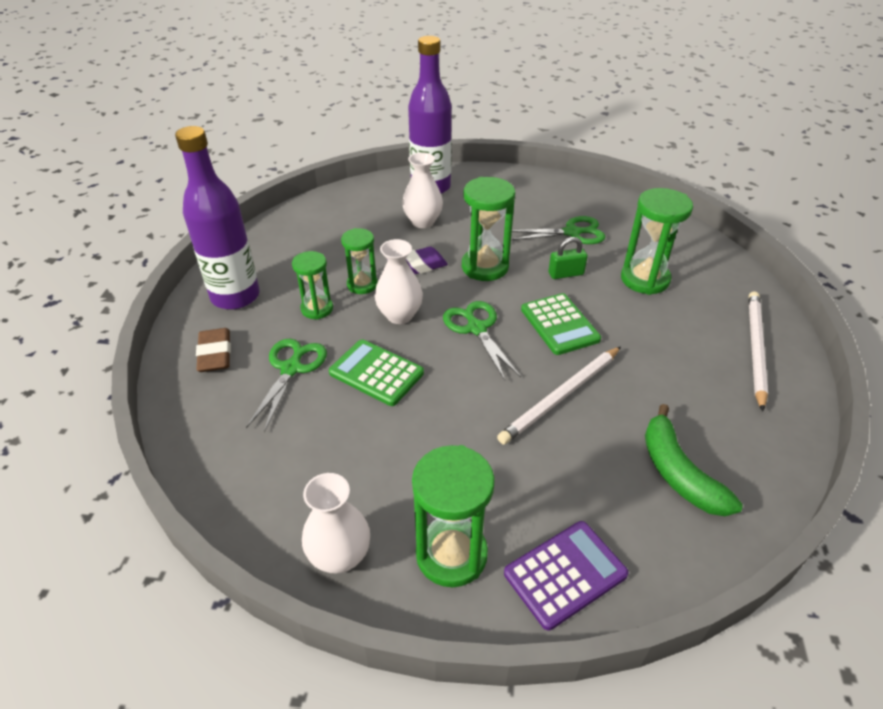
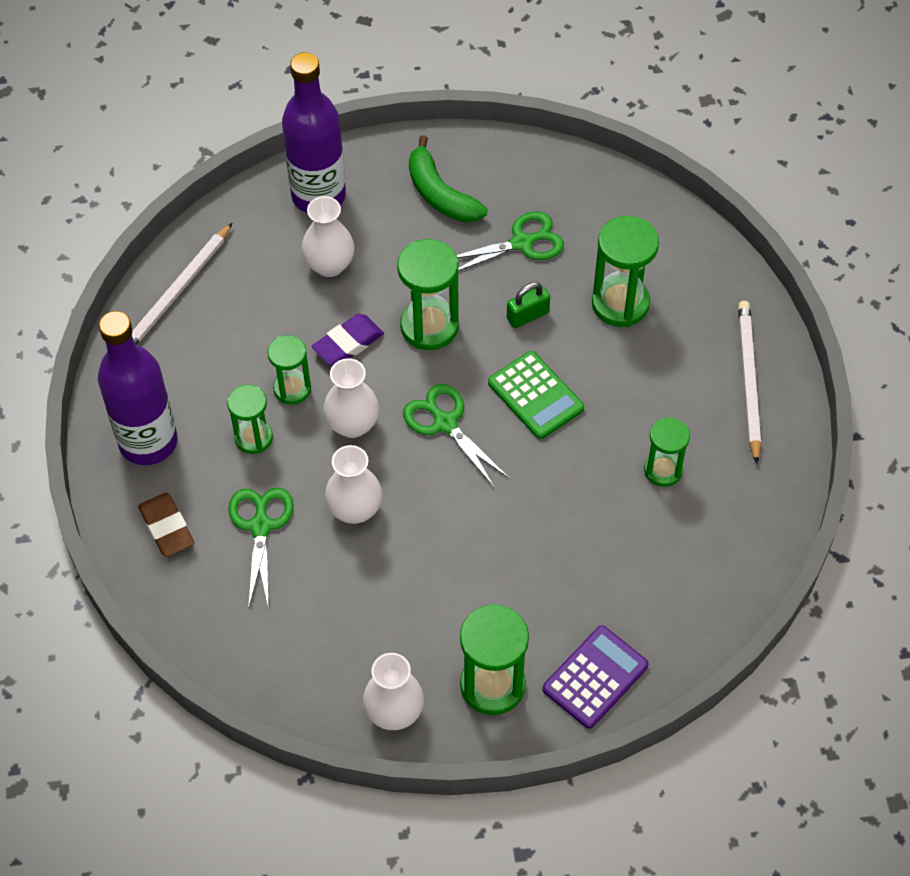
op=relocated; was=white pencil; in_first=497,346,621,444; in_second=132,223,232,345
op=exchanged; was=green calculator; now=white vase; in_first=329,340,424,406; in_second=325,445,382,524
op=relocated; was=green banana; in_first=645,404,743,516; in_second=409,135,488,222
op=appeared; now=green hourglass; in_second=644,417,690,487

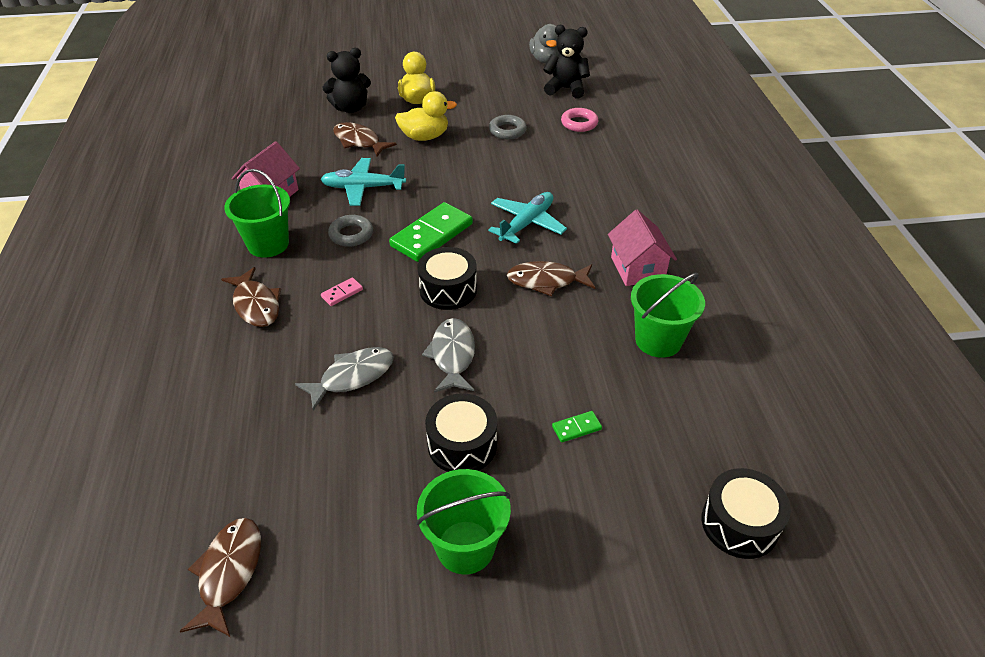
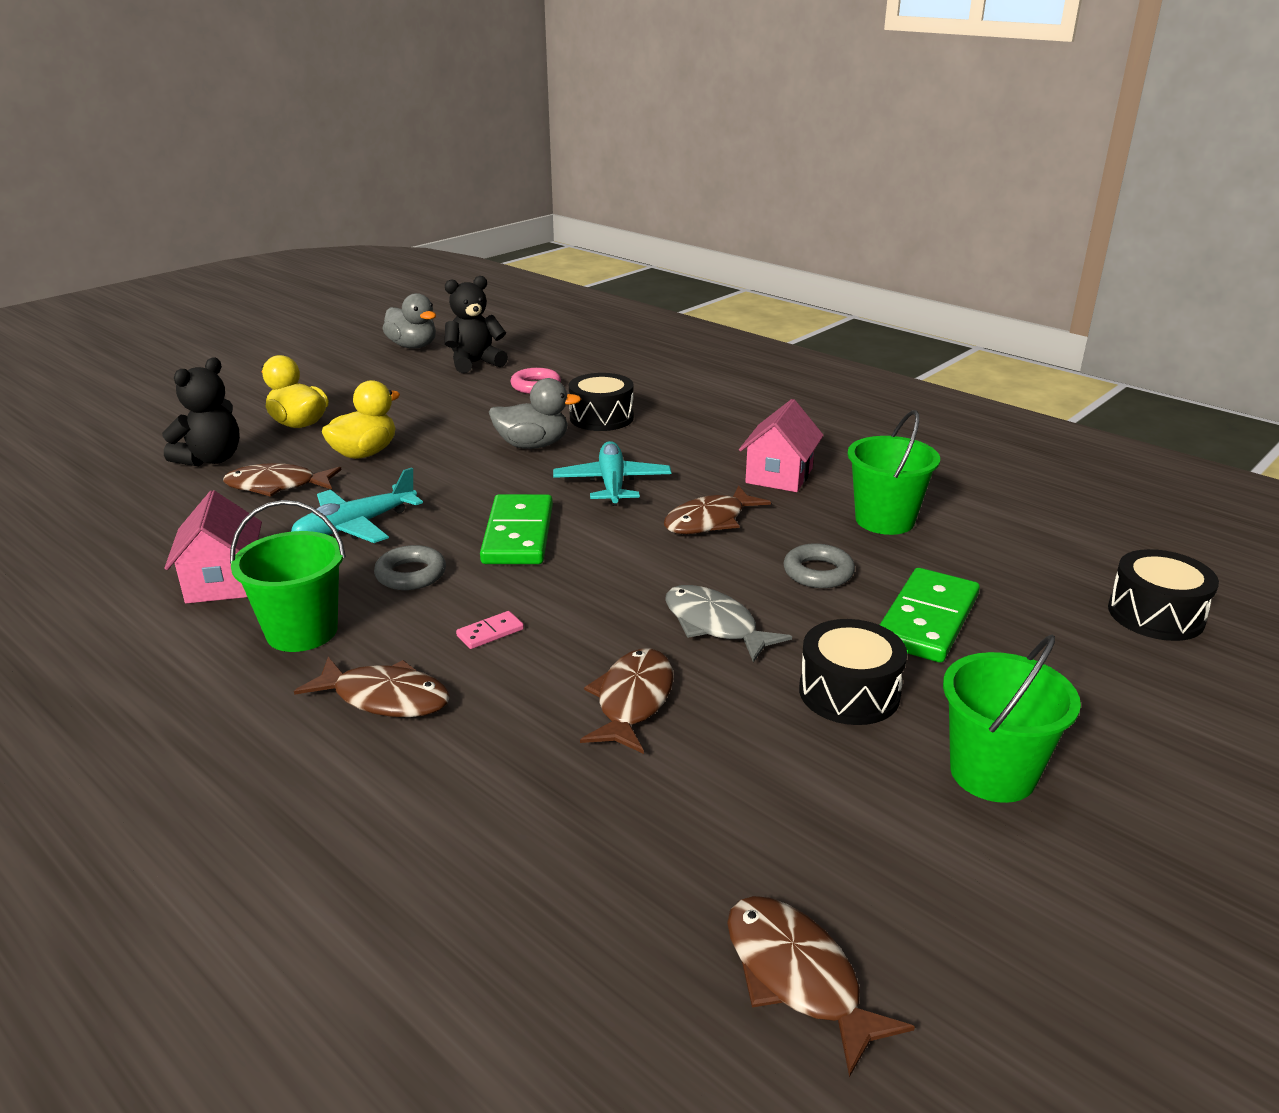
op=spun; was=pink domino; in_first=321,277,363,306; in_second=456,611,524,649; clockwise=45
op=appeared; now=grey duck; in_second=489,378,581,449
op=relocated; was=black drum; in_first=417,247,477,310; in_second=569,373,634,431
op=colour; was=grey fish; now=brown fish; in_first=295,347,394,411; in_second=580,648,673,754
op=spun; was=pink house; in_first=608,210,677,286; in_second=739,399,824,492; clockwise=75
op=relocated; was=grey ring; in_first=489,115,527,139; in_second=783,543,855,588
op=size; was=green domino; in_first=552,411,602,442; in_second=880,568,980,663; ratio=2.29

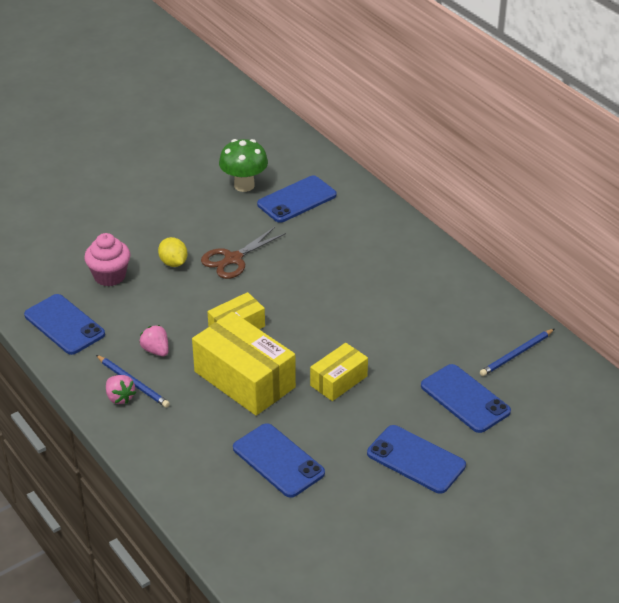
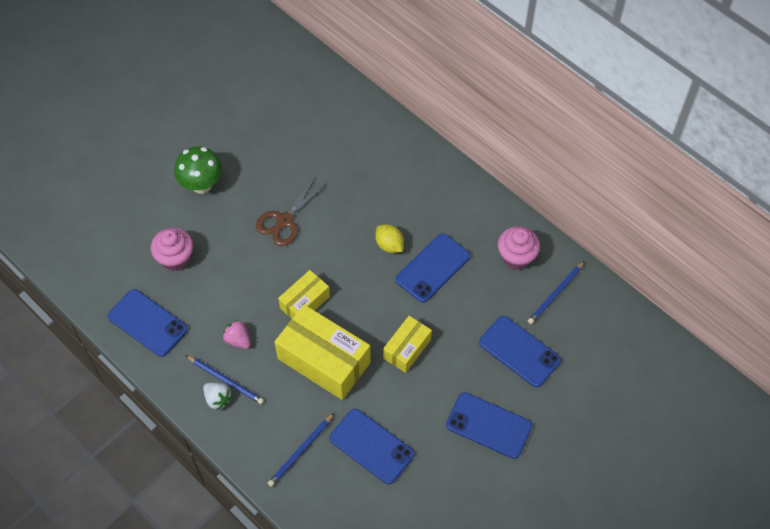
op=relocated; was=green mushroom; in_first=219,139,268,192; in_second=174,146,222,194
op=colour; was=pink strawberry; now=white strawberry; in_first=106,375,136,404; in_second=203,383,232,410
op=appeared; now=blue pencil; in_second=268,413,334,487
op=relocated; was=yellow lemon; in_first=158,237,187,267; in_second=375,224,404,253
op=relocated; was=blue phone; in_first=257,175,337,223; in_second=396,233,470,303
op=appeared; now=pink cupcake; in_second=498,226,540,270

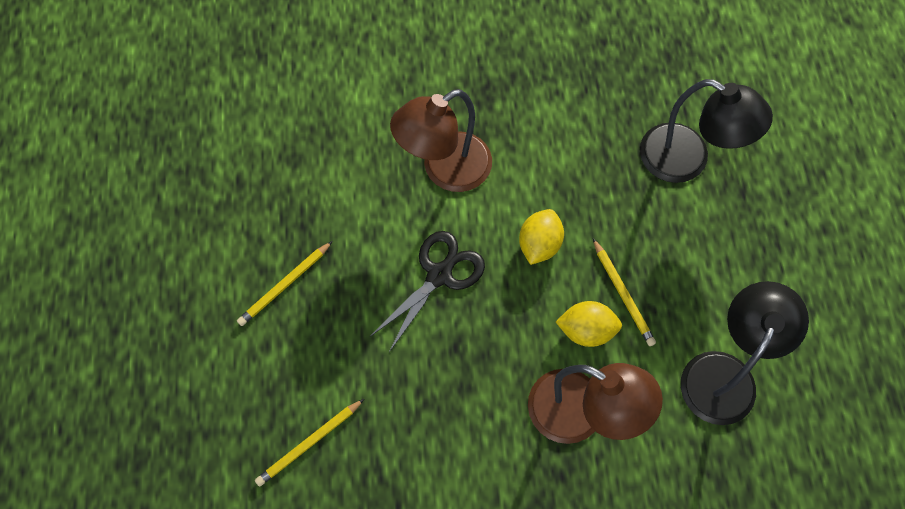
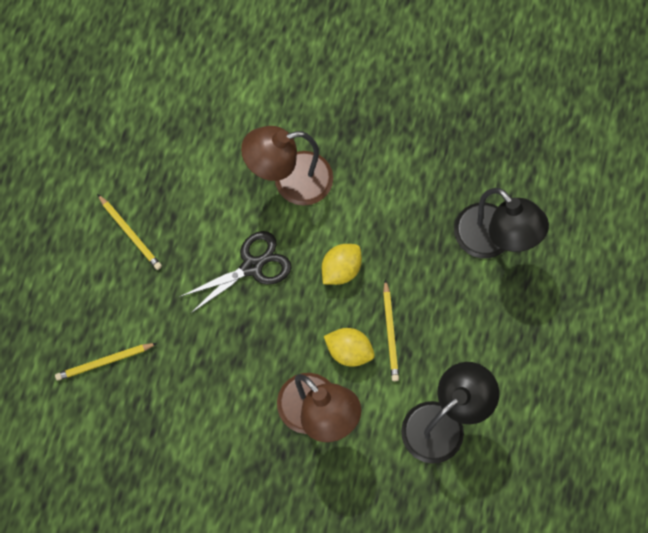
op=spun; was=yellow pencil; in_first=237,241,333,326; in_second=97,194,162,270; clockwise=-105

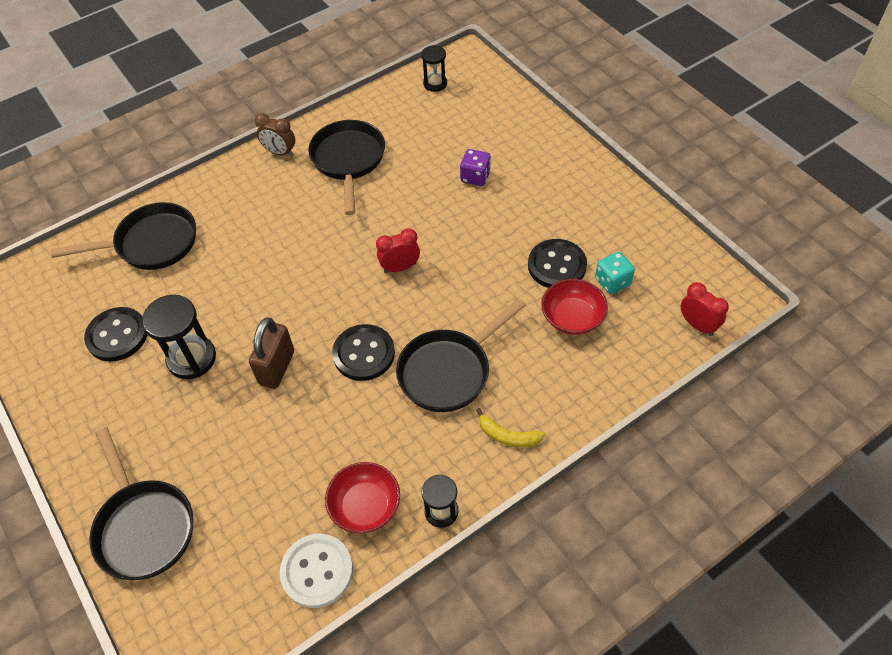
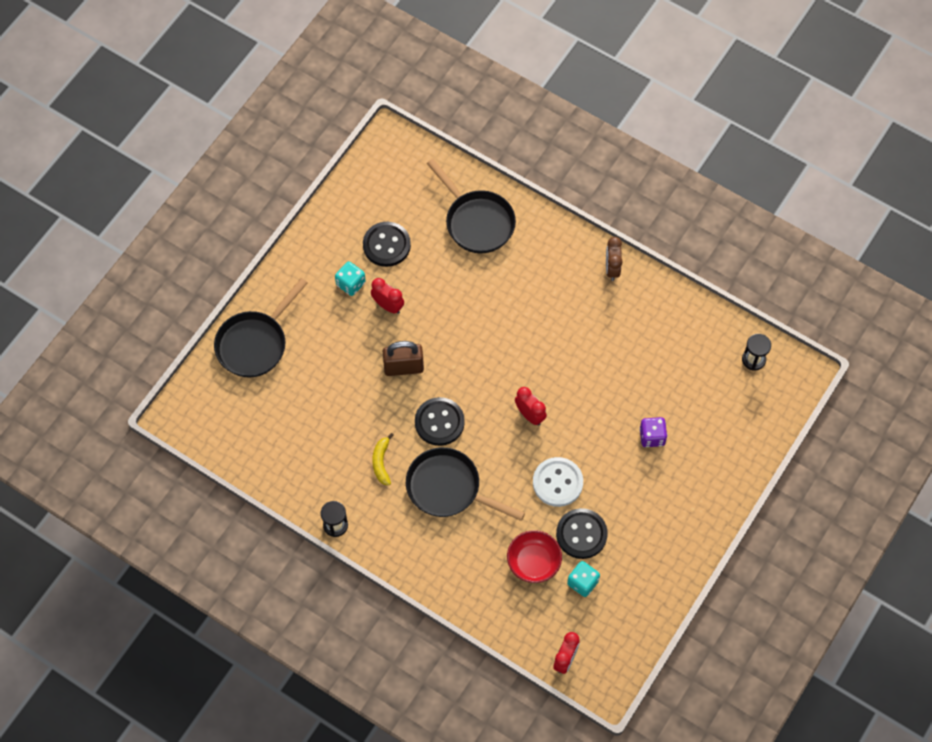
op=appeared; now=turquoise dice; in_second=335,261,366,296
op=exchanged; was=black hourglass; now=red clock; in_first=142,295,216,379; in_second=371,278,404,314
op=relocated; was=yellow banana; in_first=476,408,545,447; in_second=372,433,394,485
op=relocated; was=white button; in_first=280,534,353,608; in_second=533,457,583,507
op=missing; was=black pan; in_first=308,120,385,215
op=missing; was=red bowl; in_first=325,462,400,533

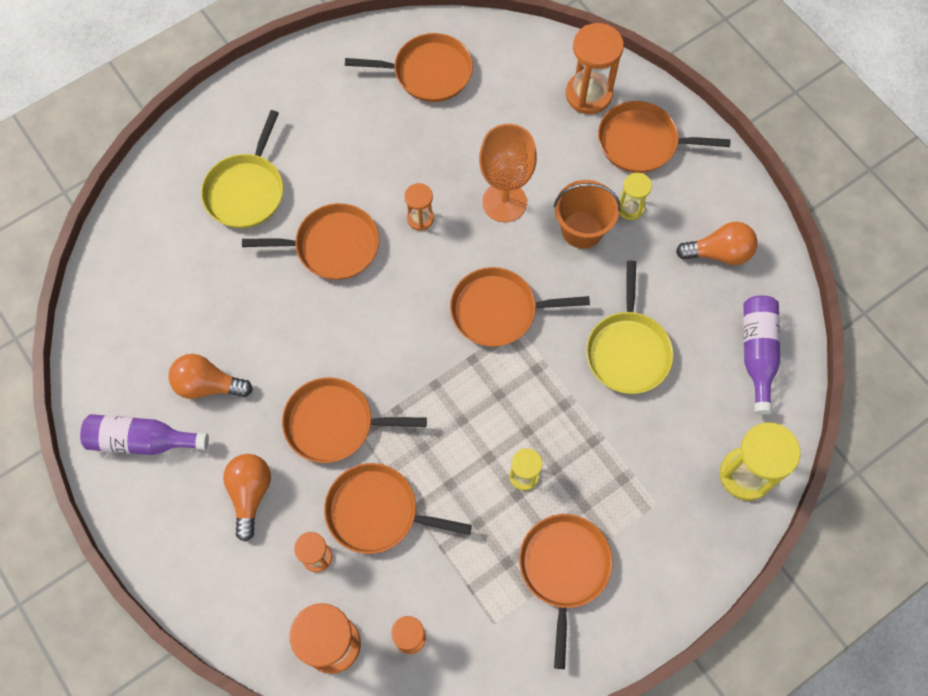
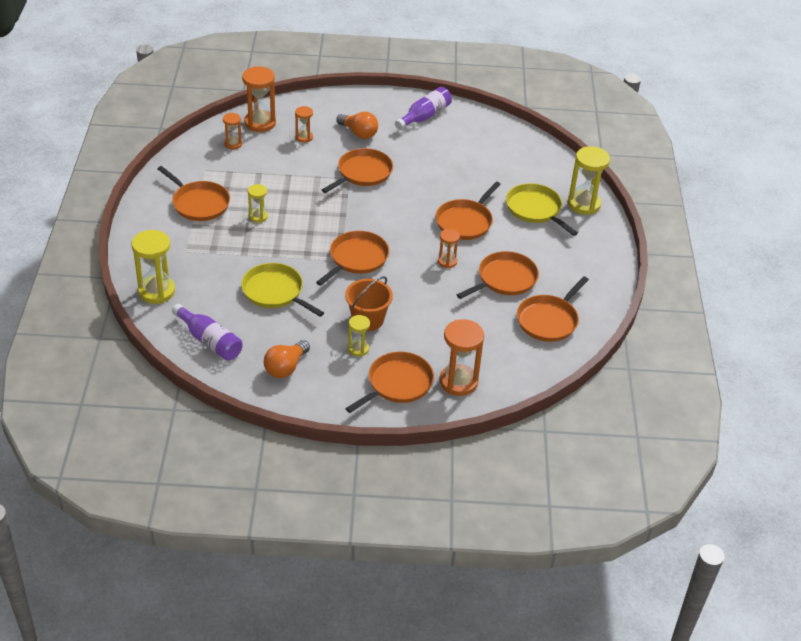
op=relocated; was=orange pan; in_first=324,463,472,554; in_second=457,251,539,299
op=appeared; now=yellow hourglass; in_second=568,146,610,215
op=missing; was=orange light bulb; in_first=168,354,253,399
op=missing; was=orange goblet; in_first=479,124,537,222

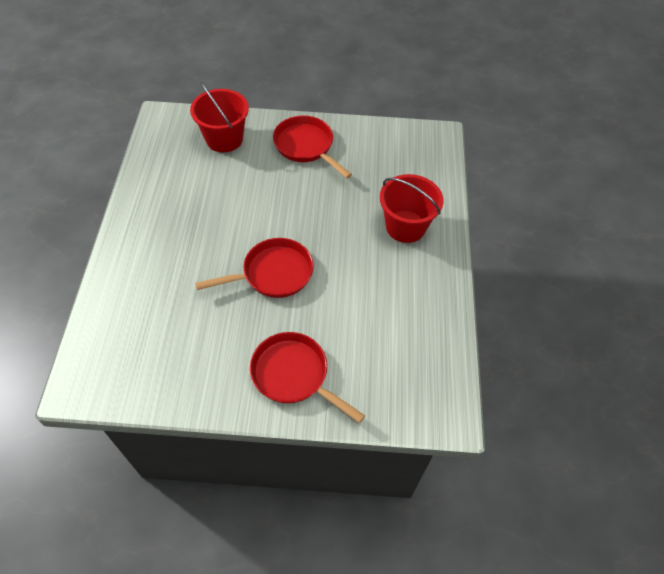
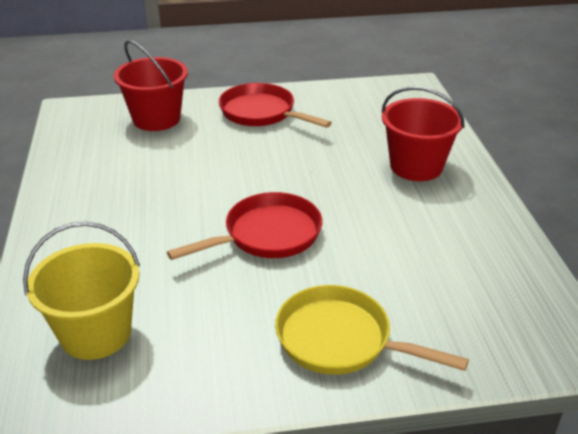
op=appeared; now=yellow bucket; in_second=23,221,140,360
op=colour; was=red pan; now=yellow pan; in_first=250,332,365,423; in_second=275,285,469,375

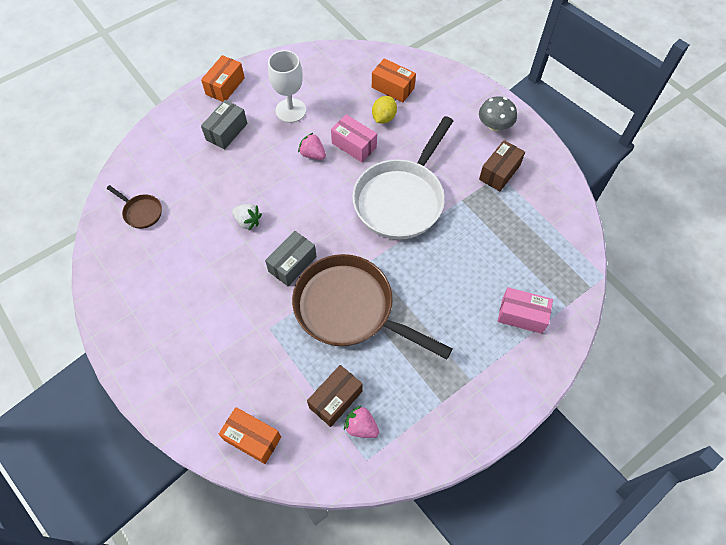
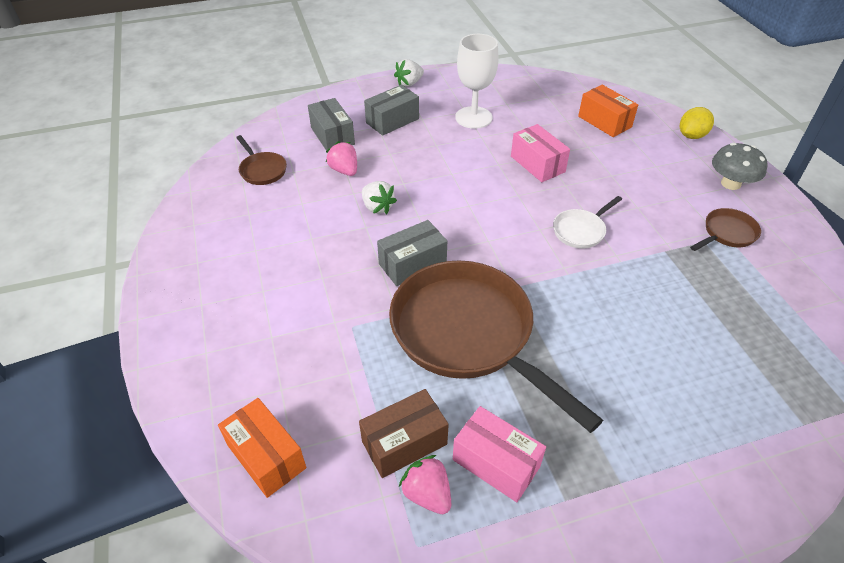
op=appeared; now=grey box; in_second=308,98,355,151
op=relocated; was=pink strawberry; in_first=298,133,326,160; in_second=326,141,357,176
op=exchanged; was=orange box; now=white strawberry; in_first=201,55,245,102; in_second=394,59,424,87
op=relocated; was=pink box; in_first=498,287,553,334; in_second=453,406,546,502
op=size; was=white pan; in_first=352,116,453,239; in_second=553,196,622,249; ratio=0.43
op=relocated; was=yellow lemon; in_first=372,96,397,123; in_second=680,107,714,139
op=exchanged; was=brown box; now=brown pan; in_first=479,140,525,191; in_second=690,208,761,251

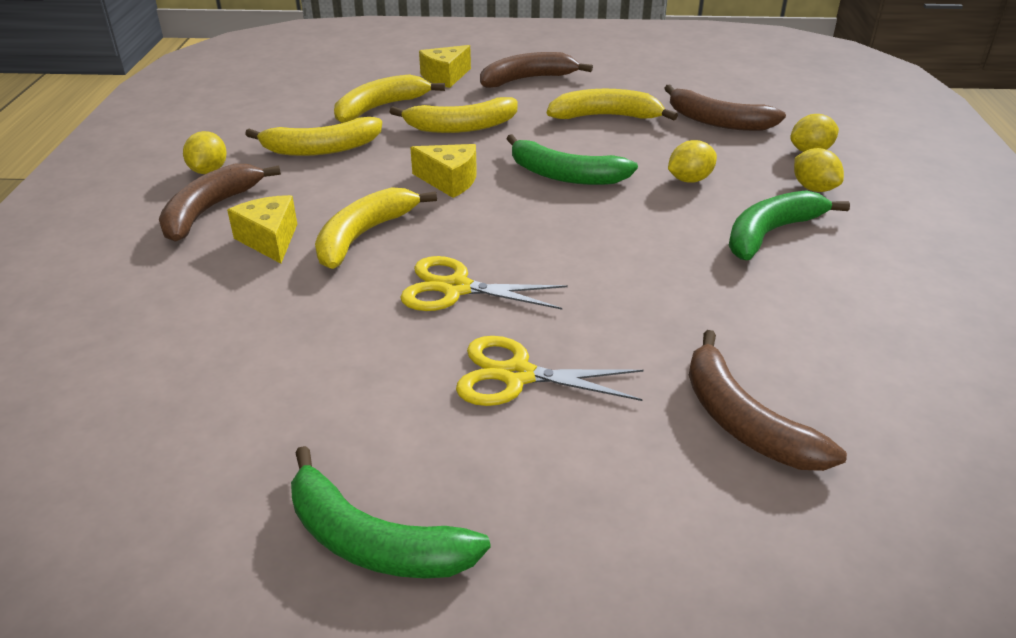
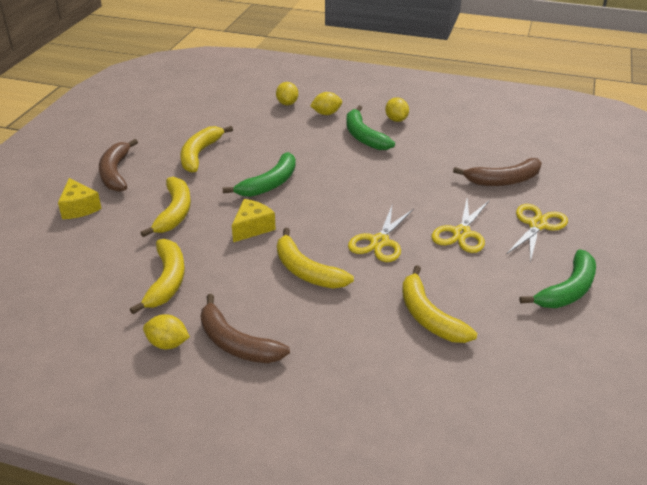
op=relocated; was=yellow lemon; in_first=668,140,717,183; in_second=385,97,409,122
op=relocated; was=yellow banana; in_first=334,74,445,123; in_second=402,265,477,343
op=appeared; now=yellow scissors; in_second=507,204,568,262
op=missing; was=yellow cheese; in_first=227,195,297,263
op=missing; was=brown banana; in_first=664,85,786,131

